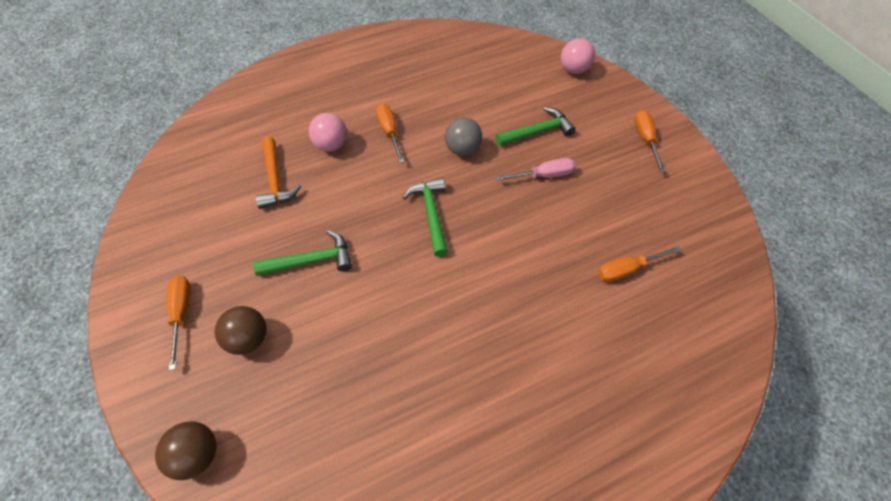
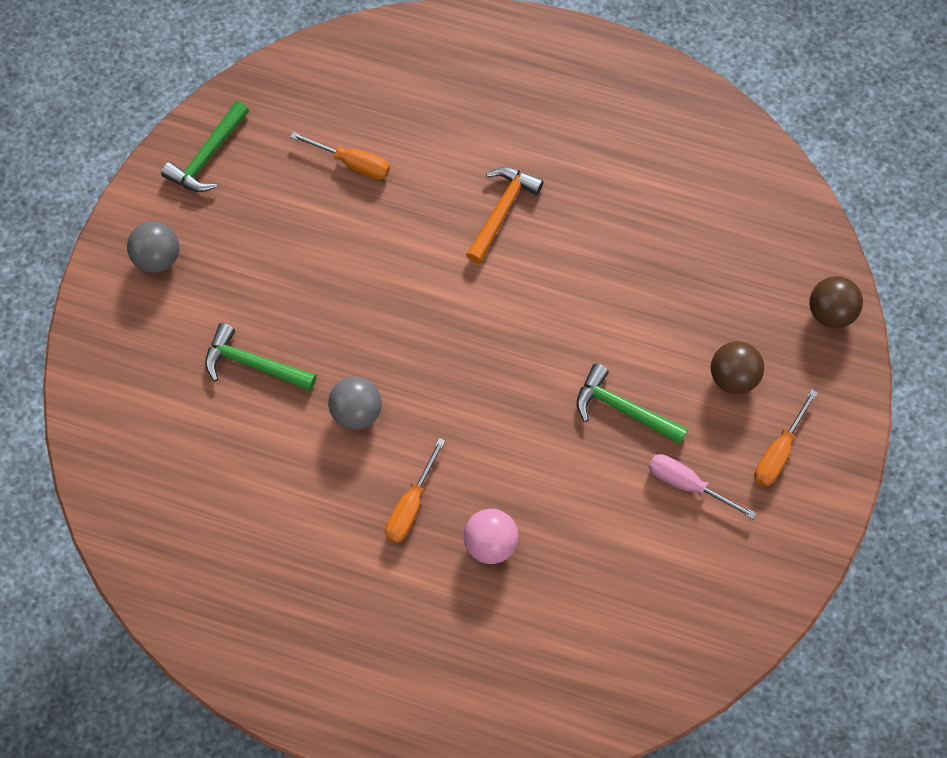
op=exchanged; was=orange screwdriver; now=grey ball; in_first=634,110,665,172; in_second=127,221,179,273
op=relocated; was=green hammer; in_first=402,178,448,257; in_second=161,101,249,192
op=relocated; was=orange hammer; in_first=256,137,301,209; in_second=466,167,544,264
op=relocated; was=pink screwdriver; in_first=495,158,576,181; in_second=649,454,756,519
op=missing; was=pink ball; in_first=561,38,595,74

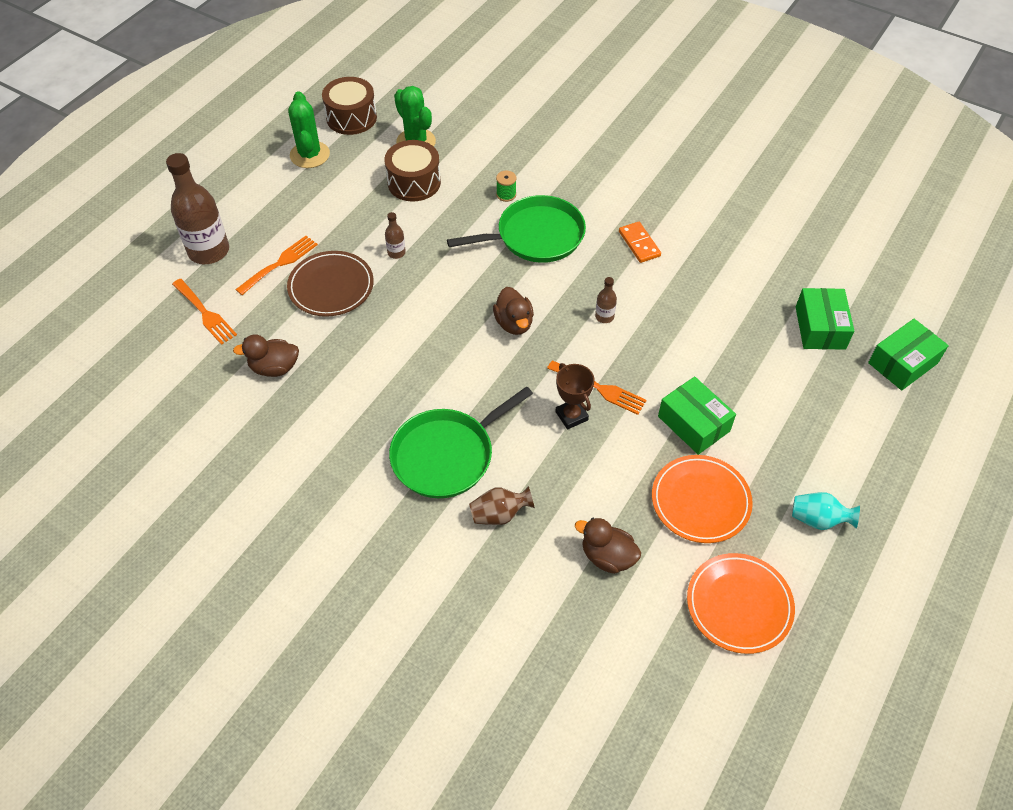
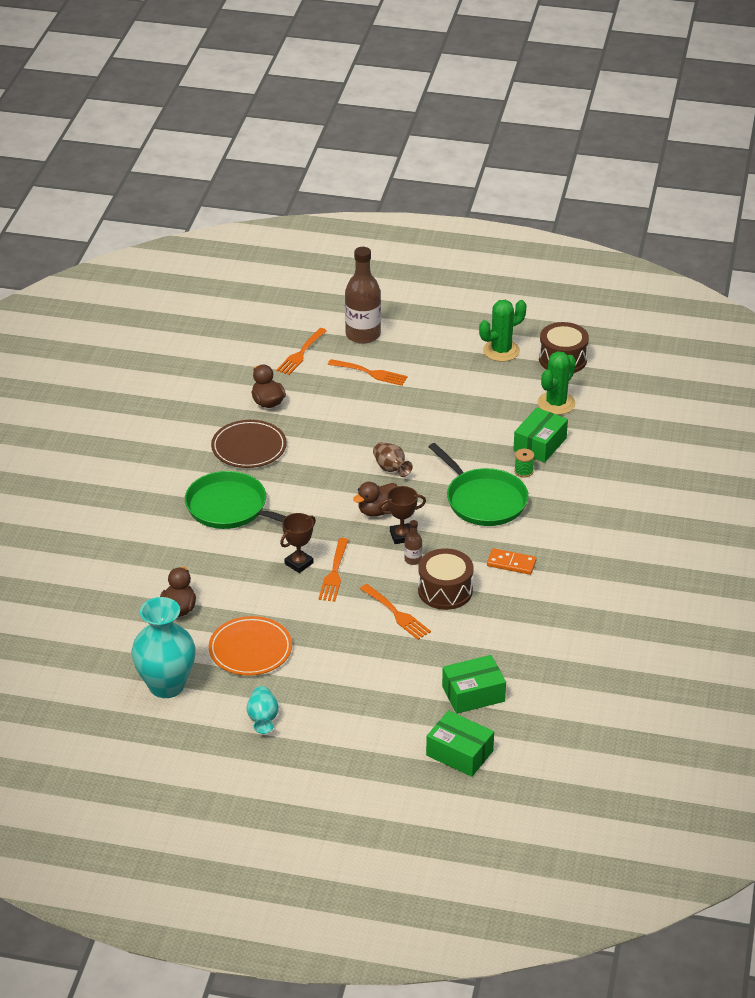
op=exchanged; was=orange plate; now=turquoise vase; in_first=687,553,795,654; in_second=132,597,196,698
op=relocated; was=brown plate; in_first=287,251,374,317; in_second=211,420,287,468
op=appeared; now=orange fork; in_second=360,584,431,640
op=relocated; was=brown vase; in_first=469,486,535,525; in_second=373,442,413,477
op=appeared; now=brown trophy; in_second=378,486,426,544
op=relocated; was=brown drum; in_first=385,140,441,202; in_second=418,548,474,610
op=spun; was=orange domino; in_first=619,222,661,263; in_second=487,548,537,575; clockwise=60
op=relocated; was=green box; in_first=658,376,736,455; in_second=513,408,568,463
op=missing; was=brown bottle; in_first=385,212,406,259

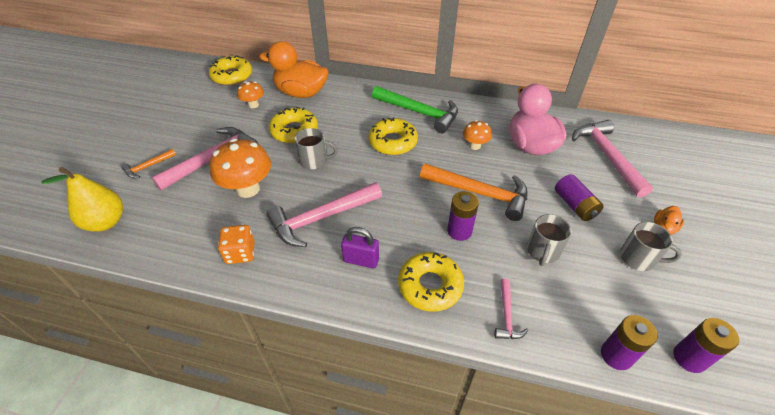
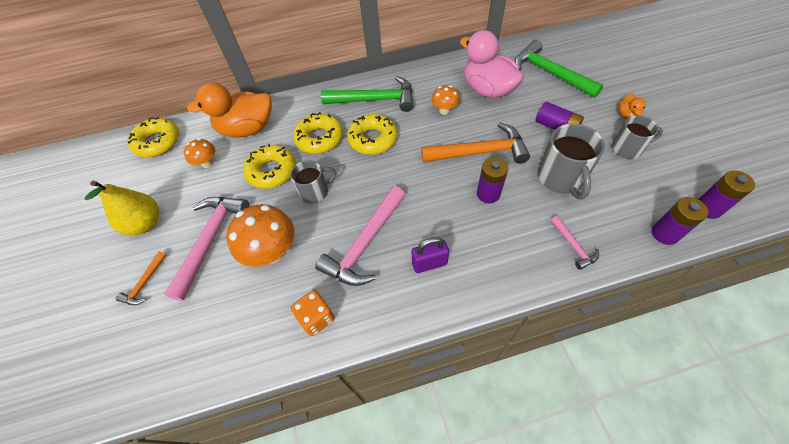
op=relocated; was=yellow pear; in_first=41,167,123,232; in_second=85,181,159,235
op=relocated; was=yellow donut; in_first=398,252,464,312; in_second=293,112,343,154
op=colour; was=pink hammer; now=green hammer; in_first=572,120,653,198; in_second=514,40,604,98
op=size; was=grey mug; in_first=527,214,572,266; in_second=538,123,605,200; ratio=1.54

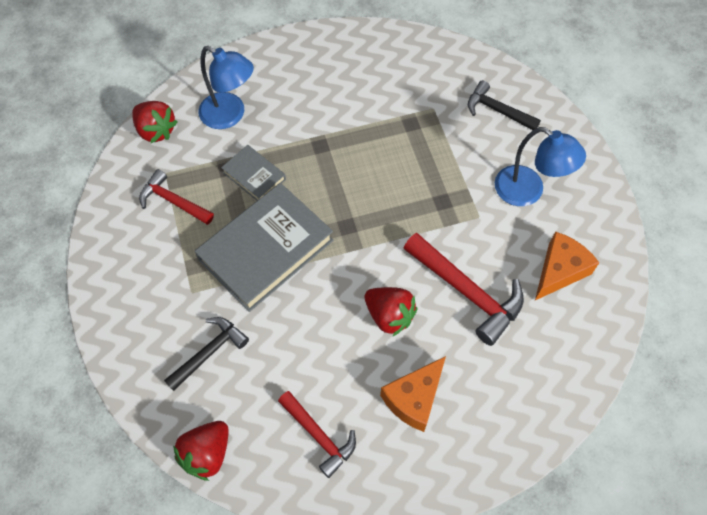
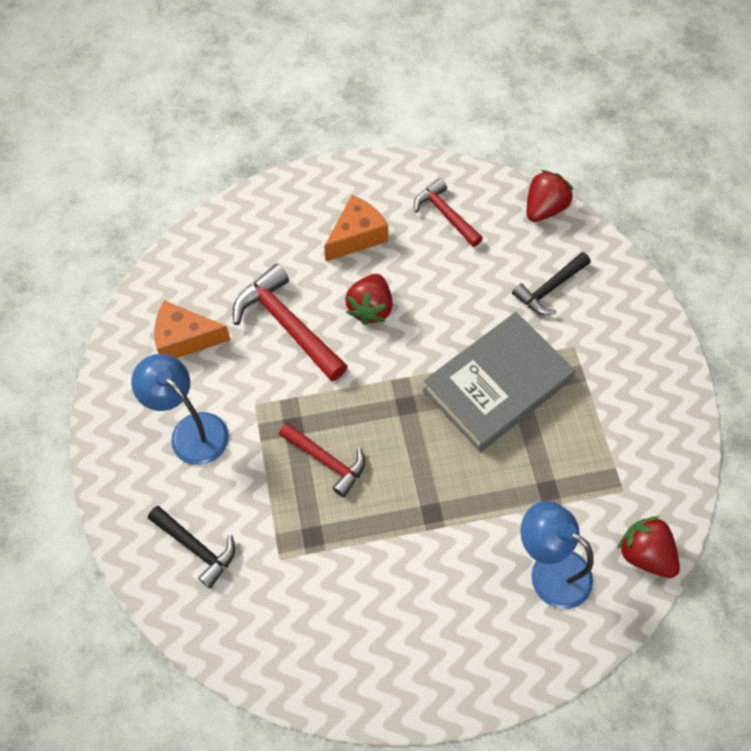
op=spun; was=orange cheese; in_first=535,231,599,300; in_second=154,300,231,358; clockwise=45
op=relocated; was=red hammer; in_first=139,169,214,225; in_second=279,423,365,497
op=spun; was=red strawberry; in_first=364,287,417,337; in_second=345,274,393,325; clockwise=-120
op=missing; was=grey book; in_first=221,145,286,201

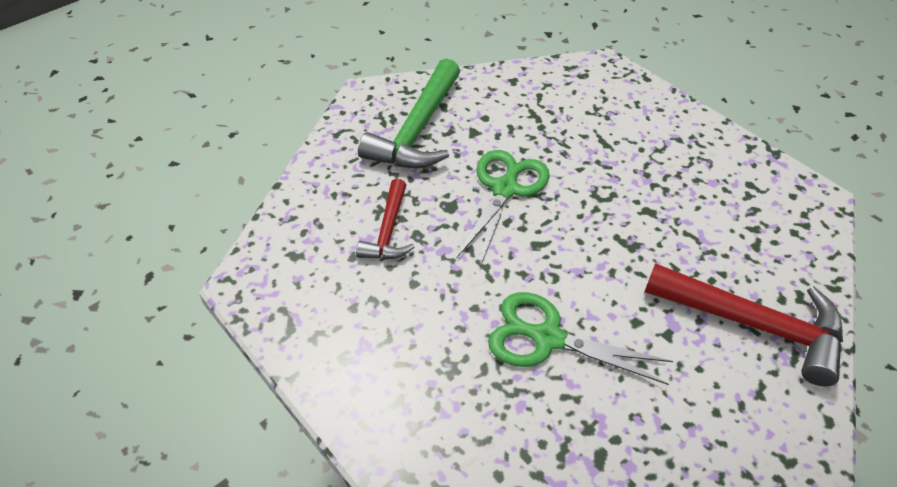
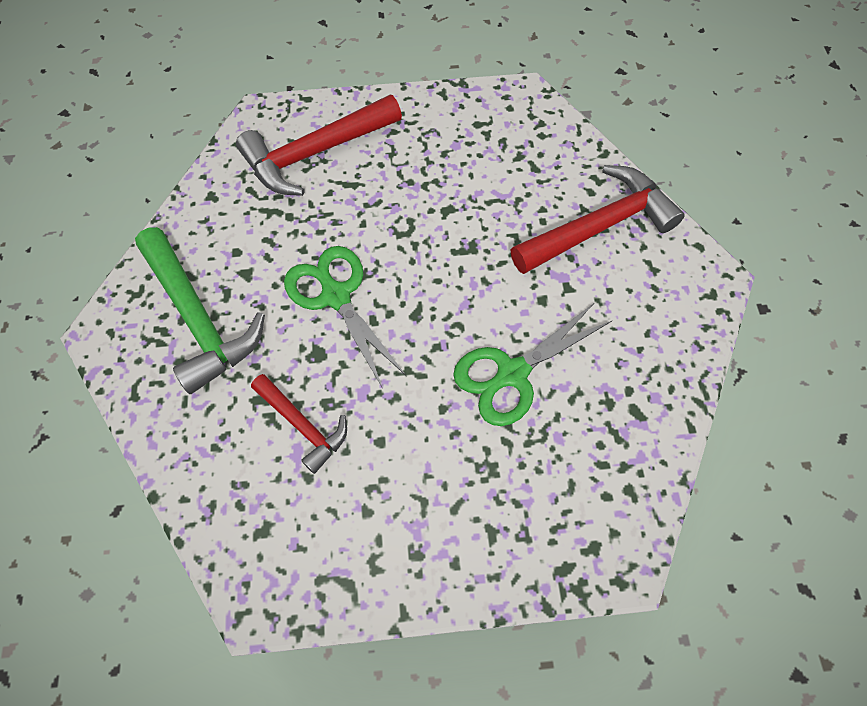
op=appeared; now=red hammer; in_second=236,95,402,196

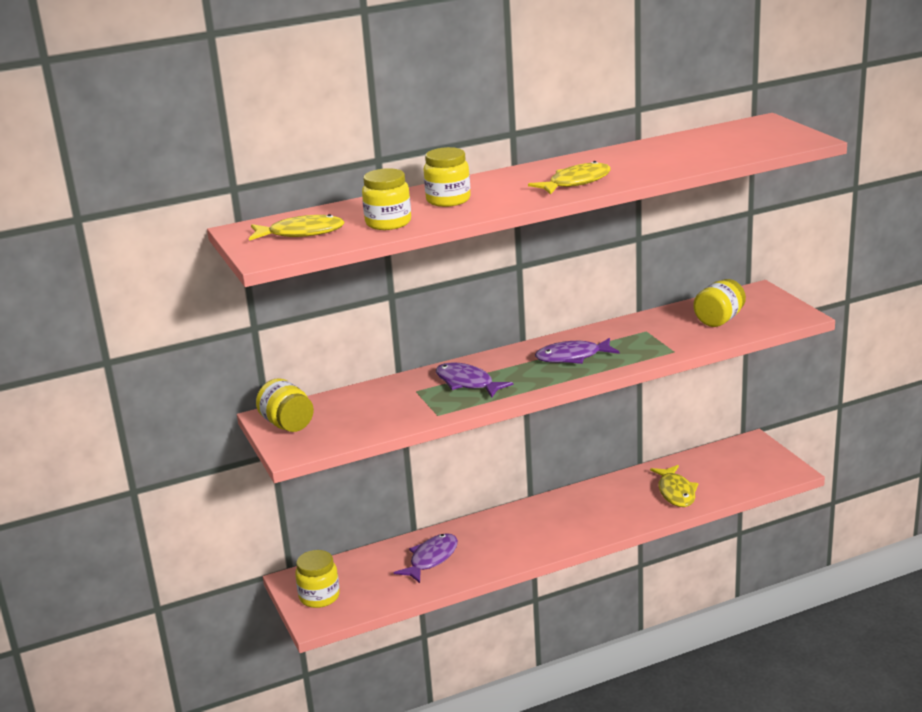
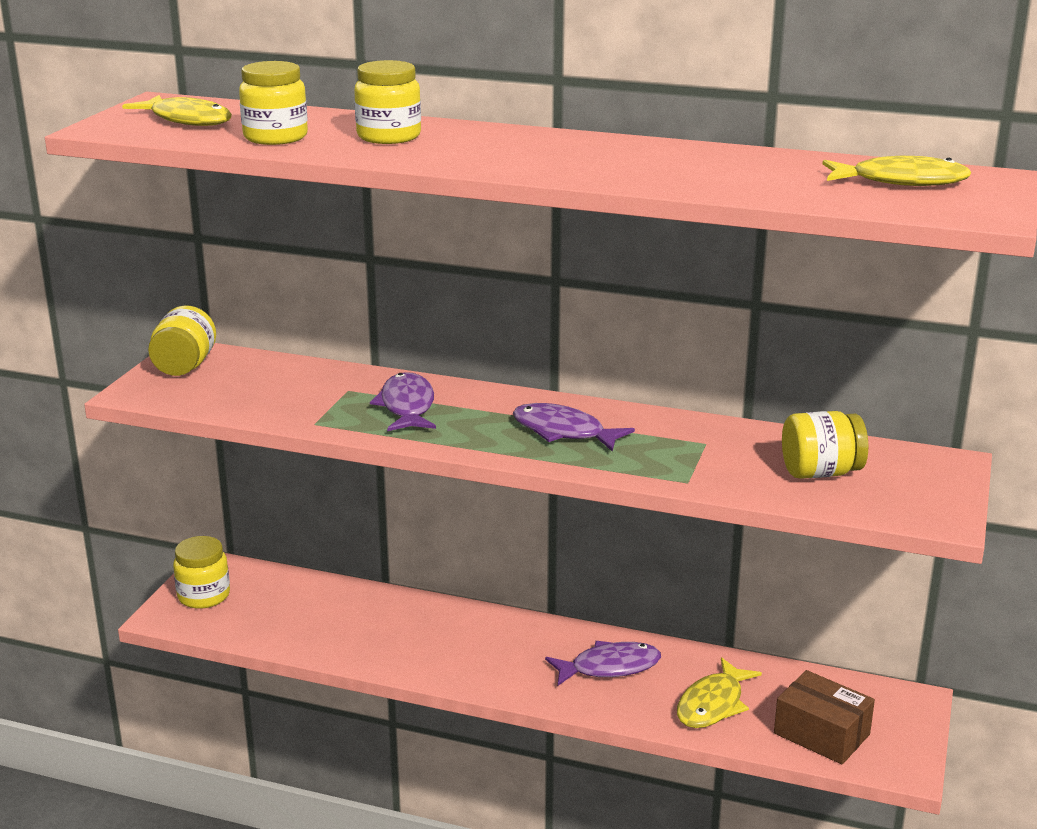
op=relocated; was=purple fish; in_first=394,533,458,583; in_second=545,641,661,686
op=appeared; now=brown box; in_second=774,670,875,765
op=relocated; was=yellow fish; in_first=528,161,611,195; in_second=823,156,971,186

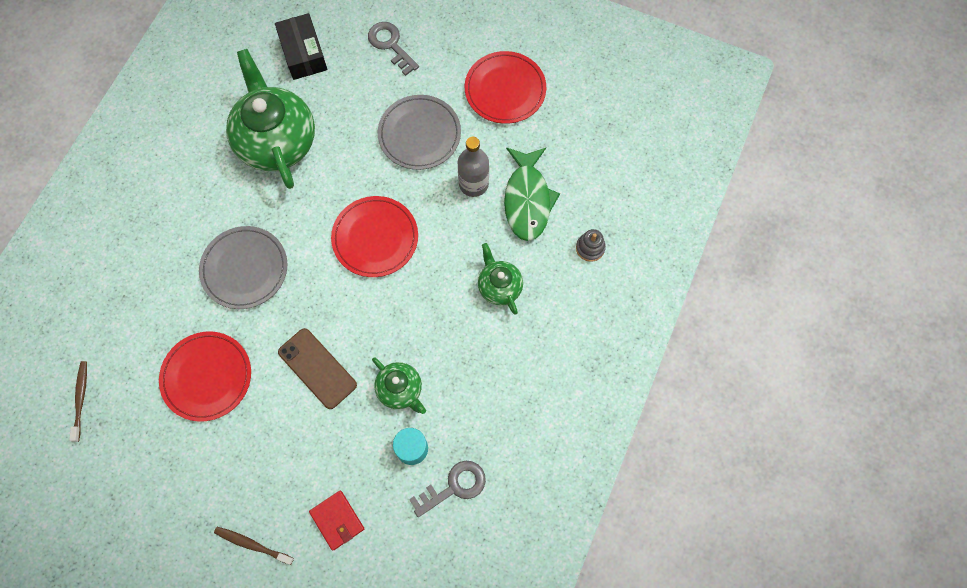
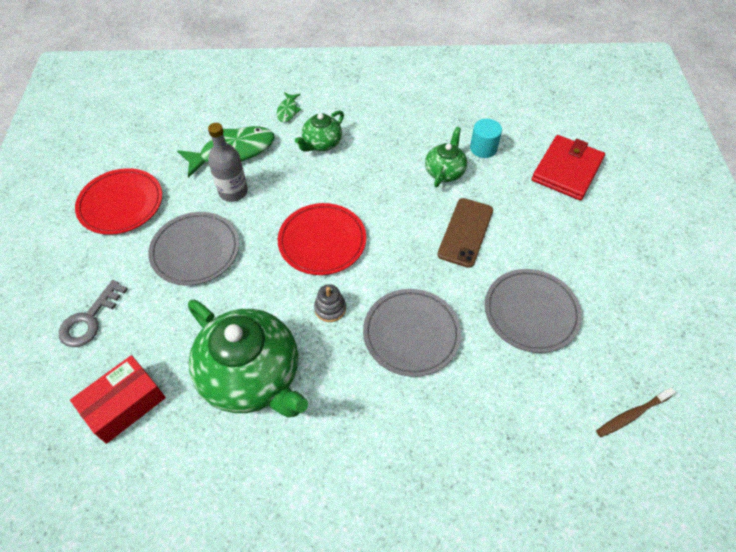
op=colour; was=black box; now=red box; in_first=275,13,327,80; in_second=70,355,166,444
op=spun; was=green teapot; in_first=226,49,315,189; in_second=188,300,308,418; clockwise=-90
op=appeared; now=green fish; in_second=277,92,301,122
op=relocated; was=grey stacking toy; in_first=576,229,606,262; in_second=314,284,346,322
op=colour; was=red plate; now=grey plate; in_first=159,331,251,422; in_second=485,269,582,353
op=size; was=red wallet; in_first=309,491,364,550; in_second=532,135,605,201; ratio=1.66
op=missing; was=brown toothbrush; in_first=214,527,294,565
op=missing; was=grey key; in_first=409,461,486,517

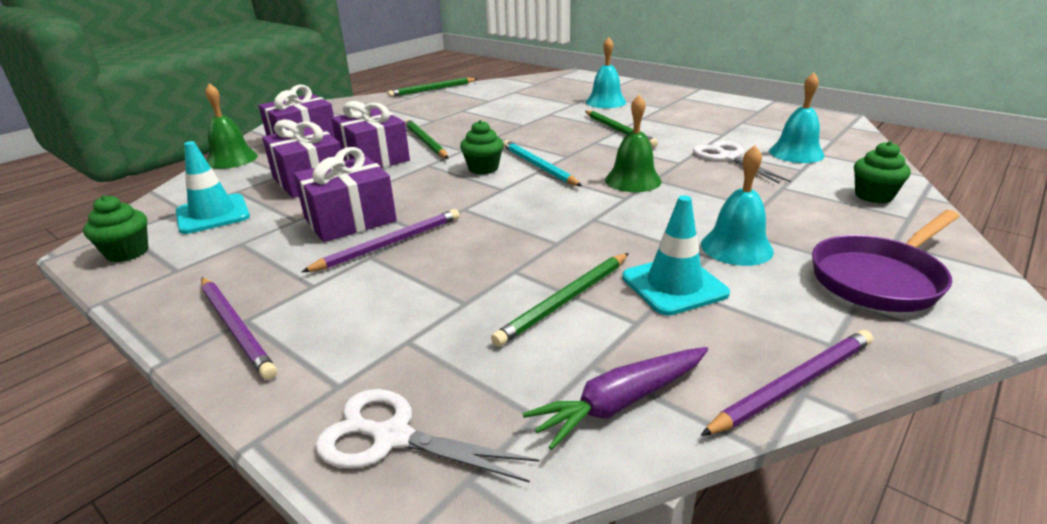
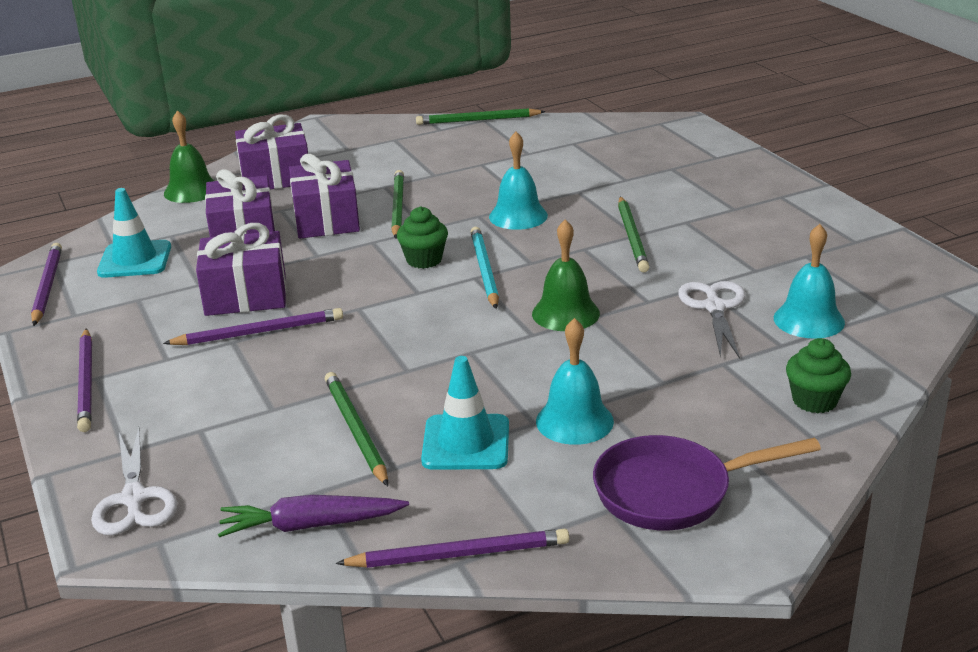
op=exchanged; was=green cupcake; now=purple pencil; in_first=83,195,148,262; in_second=31,243,62,326
op=spun; was=white scissors; in_first=315,389,539,483; in_second=91,427,177,535; clockwise=-150
op=spun; was=green pencil; in_first=491,253,629,347; in_second=325,372,388,486; clockwise=90
op=relocated; was=turquoise bell; in_first=586,37,626,108; in_second=489,132,548,230

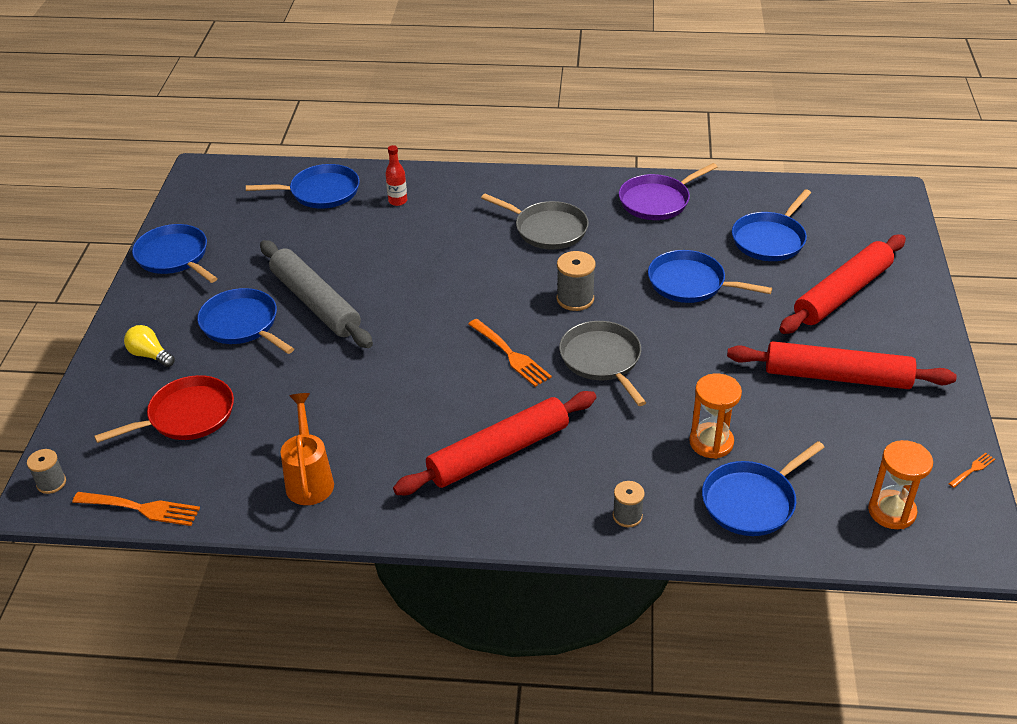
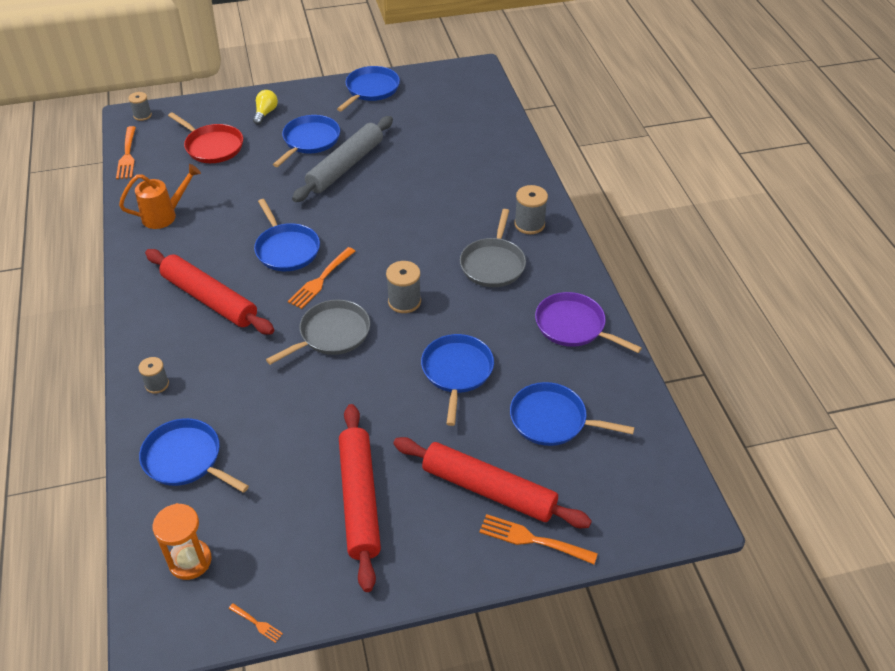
op=relocated; was=blue pan; in_first=246,164,360,209; in_second=254,199,320,271
op=appeared; now=orange fork; in_second=479,514,598,564
op=appeared; now=grey spool; in_second=514,185,548,234
op=missing; was=red bottle; in_first=385,145,407,206
op=missing; was=orange hourglass; in_first=689,373,742,459

